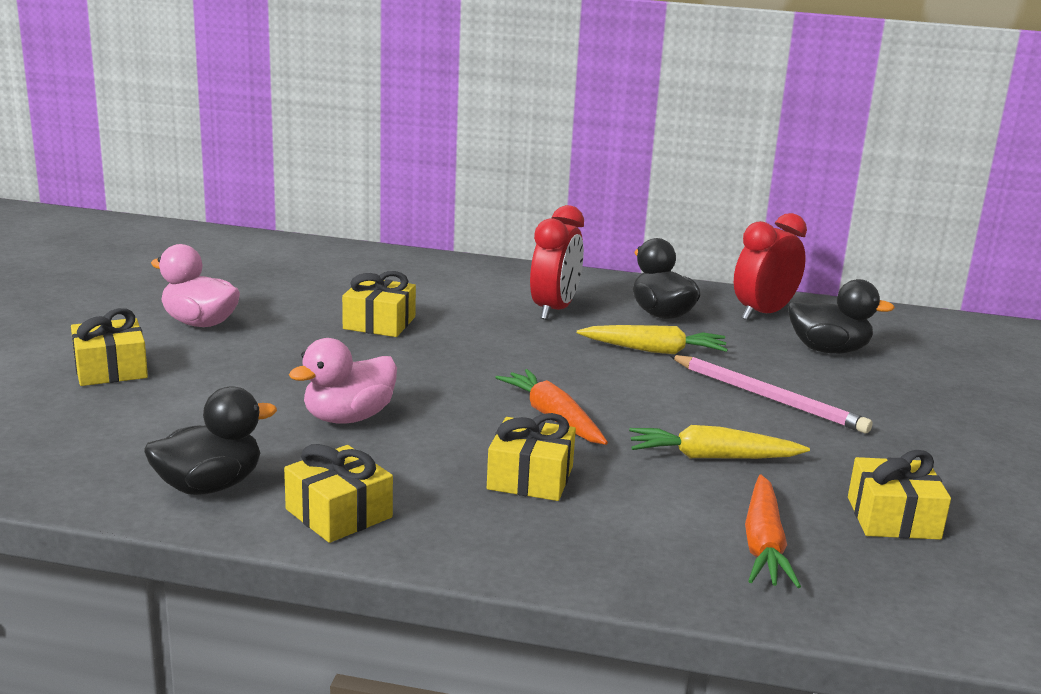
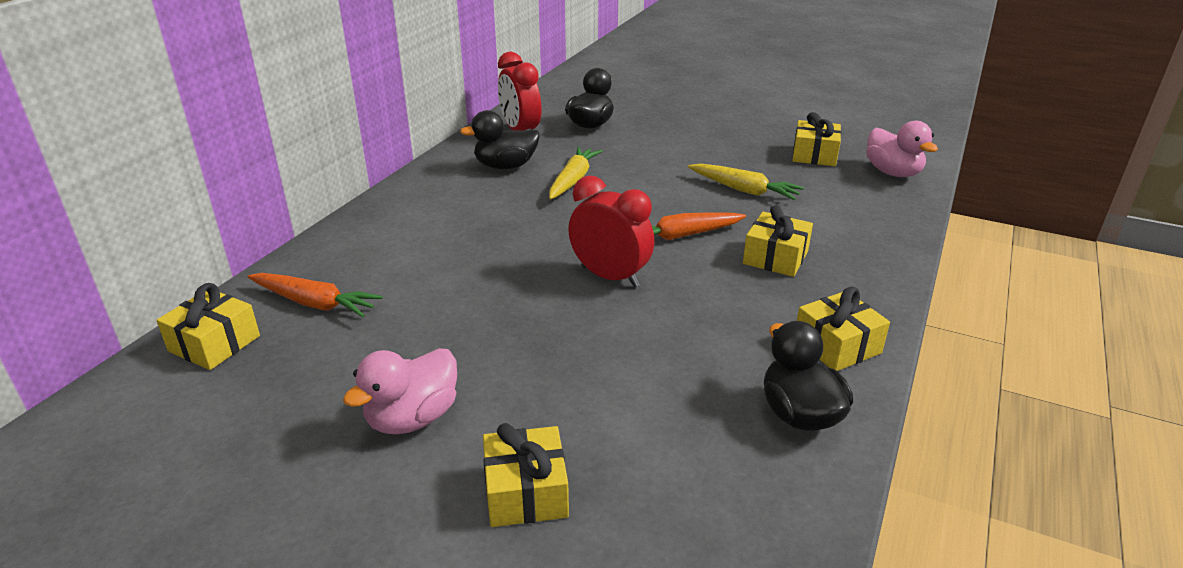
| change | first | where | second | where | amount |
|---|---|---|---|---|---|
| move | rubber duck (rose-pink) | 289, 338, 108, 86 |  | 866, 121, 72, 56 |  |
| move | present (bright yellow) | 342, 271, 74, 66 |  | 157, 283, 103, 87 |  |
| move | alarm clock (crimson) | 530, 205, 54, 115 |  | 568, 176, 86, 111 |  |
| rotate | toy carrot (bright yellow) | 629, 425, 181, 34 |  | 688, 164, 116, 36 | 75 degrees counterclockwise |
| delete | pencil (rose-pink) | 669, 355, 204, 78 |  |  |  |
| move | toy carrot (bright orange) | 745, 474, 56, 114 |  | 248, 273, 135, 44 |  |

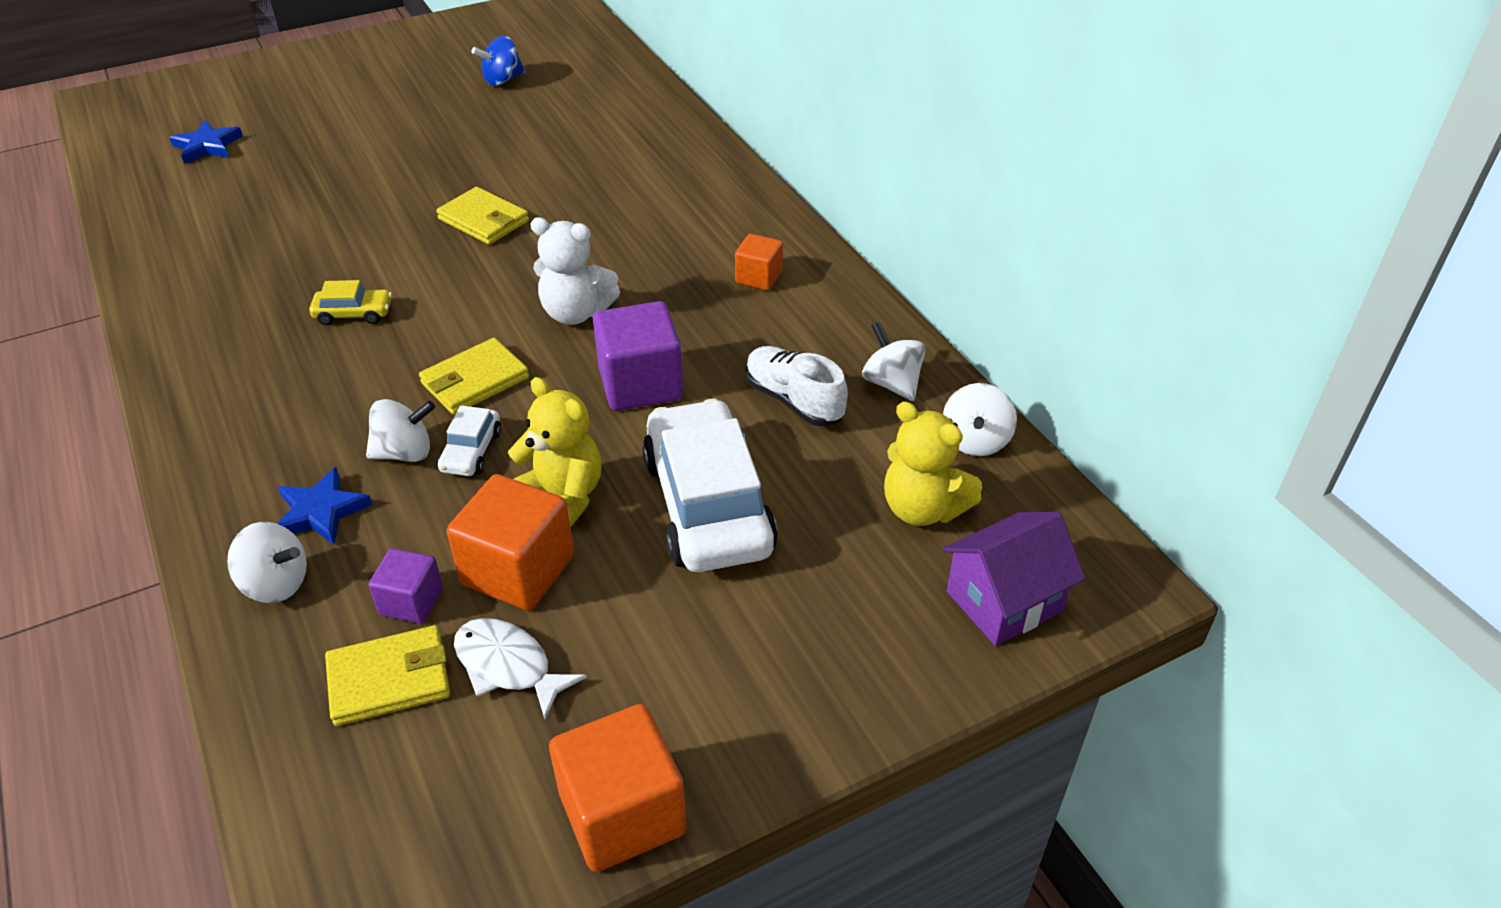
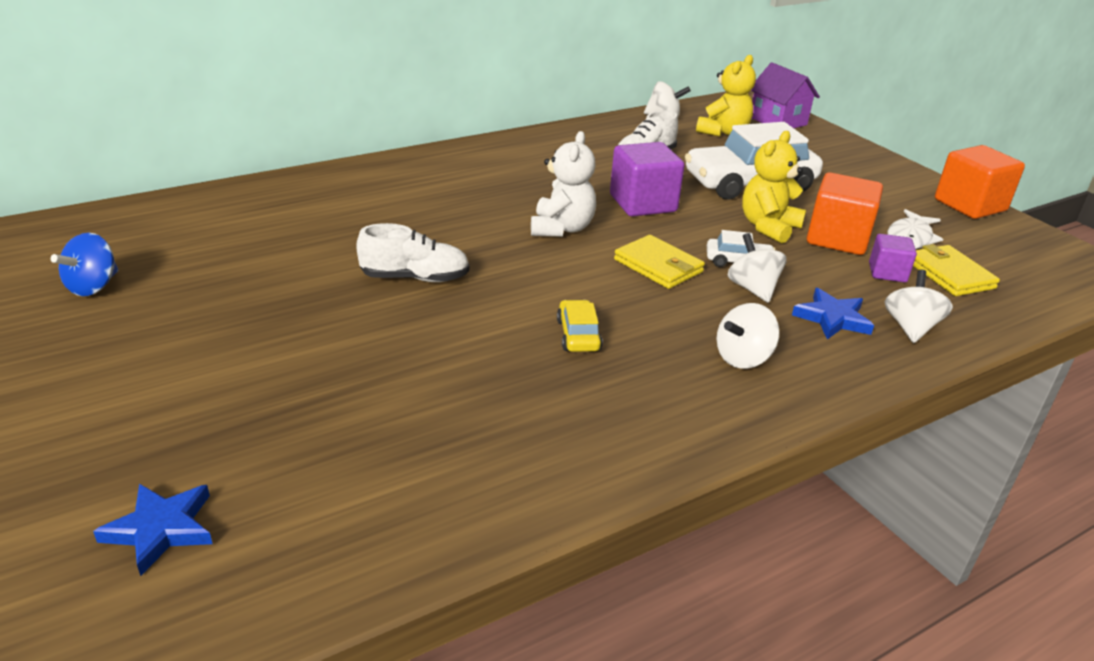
| change | first | where | second | where | amount |
|---|---|---|---|---|---|
| replace | billfold (bright yellow) | 436, 187, 93, 58 | lace-up shoe (white) | 356, 223, 114, 59 |  |
| rotate | whirligig (cobalt) | 471, 36, 55, 50 |  | 51, 233, 67, 63 | 60 degrees clockwise |
| delete | solid cube (bright orange) | 735, 234, 48, 56 |  |  |  |
| move | whirligig (white) | 862, 322, 64, 79 |  | 717, 303, 63, 66 |  |

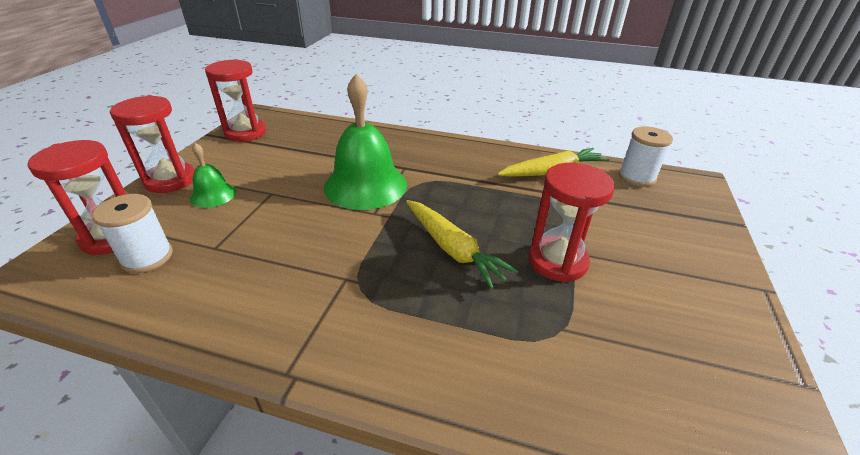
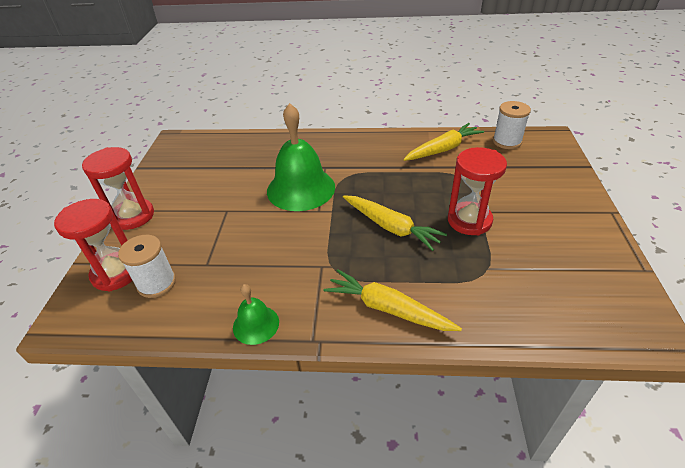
| change | first | where | second | where | amount |
|---|---|---|---|---|---|
| move | bell (emerald) | 190, 143, 46, 65 |  | 233, 284, 46, 61 |  |
| delete | hourglass (crimson) | 205, 59, 61, 83 |  |  |  |
| insert |  |  | toy carrot (bright yellow) | 323, 269, 139, 62 |  |

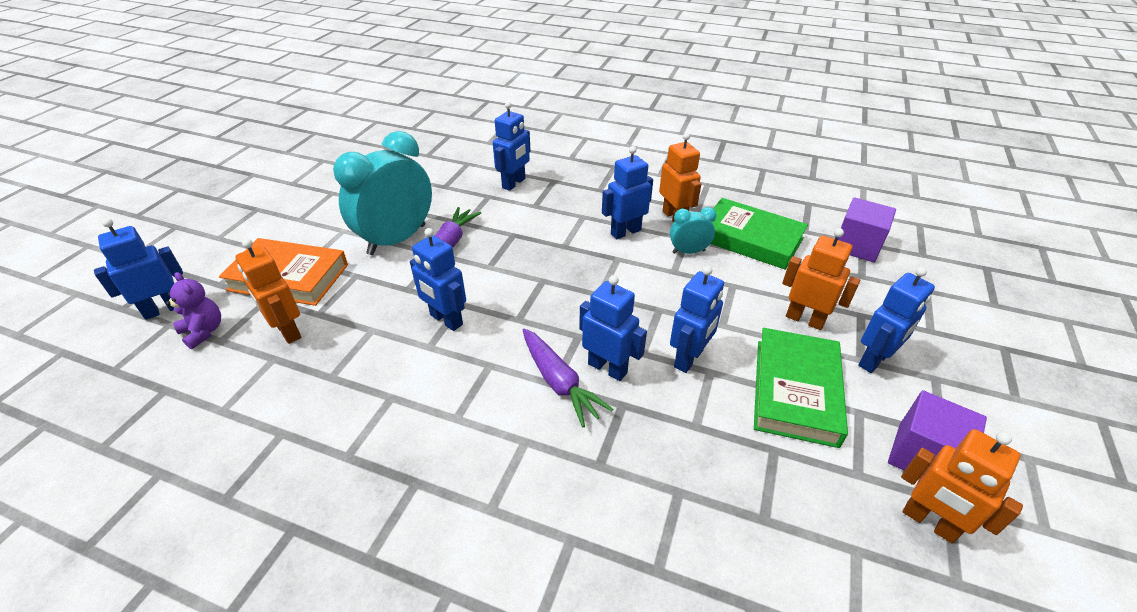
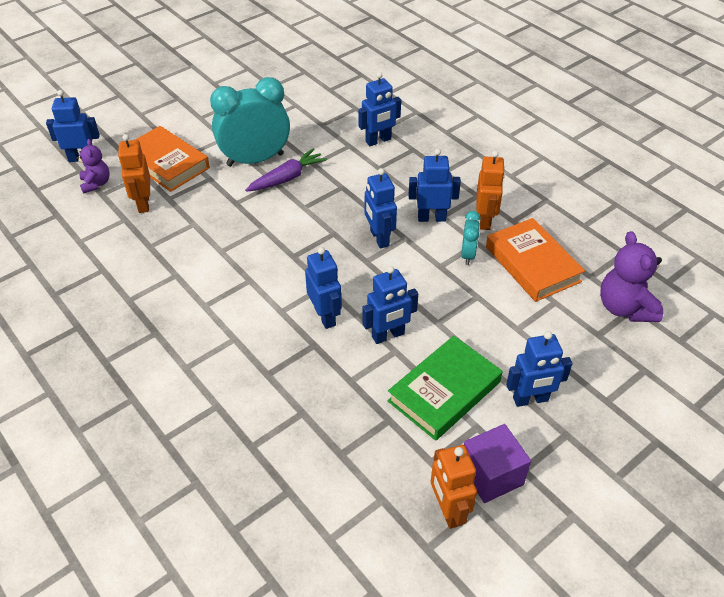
| change | first | where | second | where | amount |
|---|---|---|---|---|---|
| move | toy robot (cobalt) | 410, 228, 56, 103 |  | 365, 168, 32, 80 |  |
| delete | toy carrot (royal purple) | 523, 328, 90, 99 |  |  |  |
| rotate | alarm clock (teal) | 670, 207, 46, 47 |  | 461, 211, 20, 54 | 75 degrees clockwise |
| recolor | book (emerald) | 711, 198, 97, 72 | book (bright orange) | 486, 218, 99, 84 |  |
| delete | toy robot (bright orange) | 782, 228, 78, 102 |  |  |  |
| replace | solid cube (royal purple) | 838, 197, 58, 65 | teddy bear (royal purple) | 600, 231, 63, 91 |  |

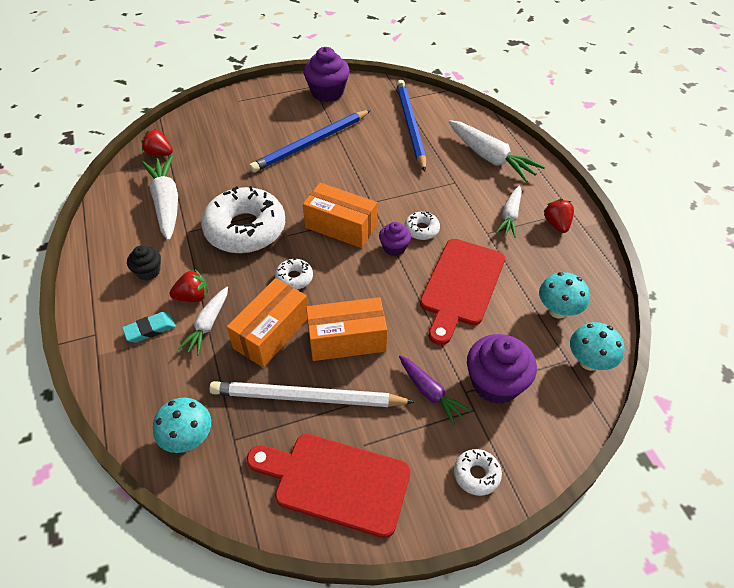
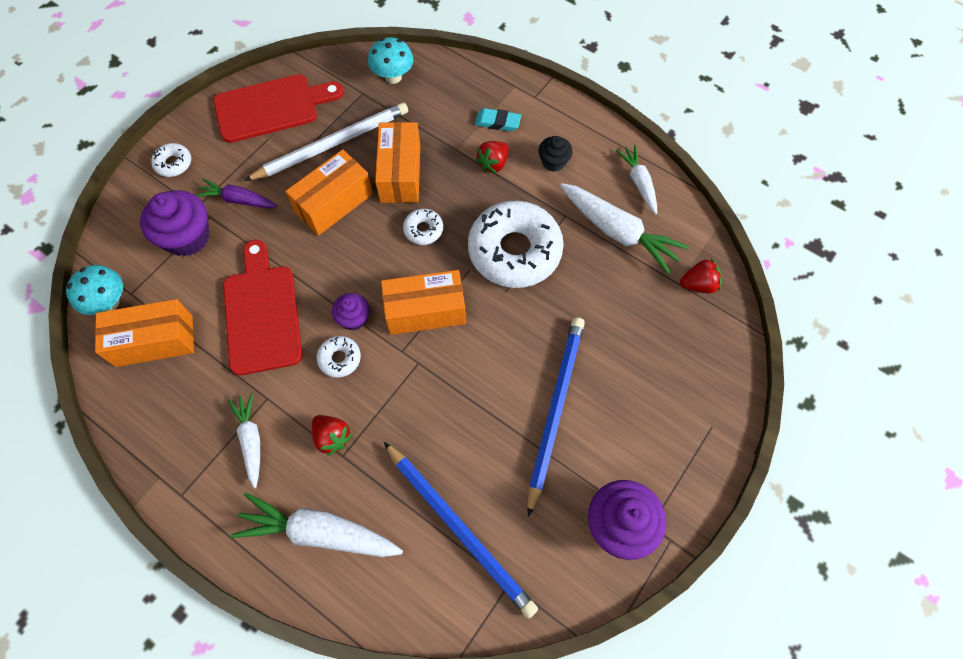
| change | first | where | second | where | amount |
|---|---|---|---|---|---|
| rotate | eraser (teal) | 122, 312, 54, 31 |  | 475, 108, 46, 23 | 75 degrees clockwise |
| move | toy carrot (white) | 178, 287, 50, 68 |  | 616, 145, 41, 69 |  |
| replace | fungus (teal) | 539, 272, 51, 47 | package (bright orange) | 95, 299, 99, 68 |  |
| move | strawberry (crimson) | 543, 199, 31, 34 |  | 312, 415, 40, 41 |  |

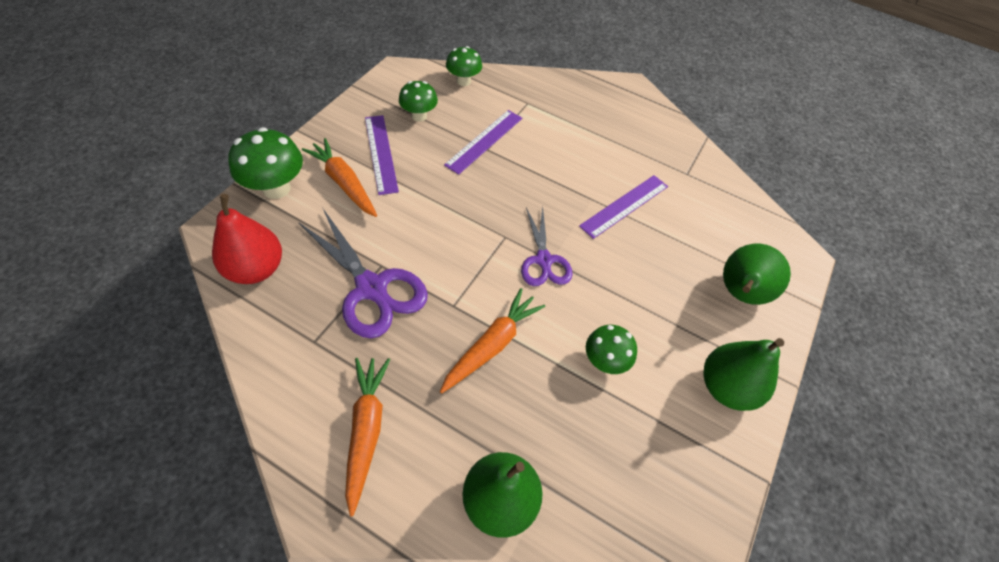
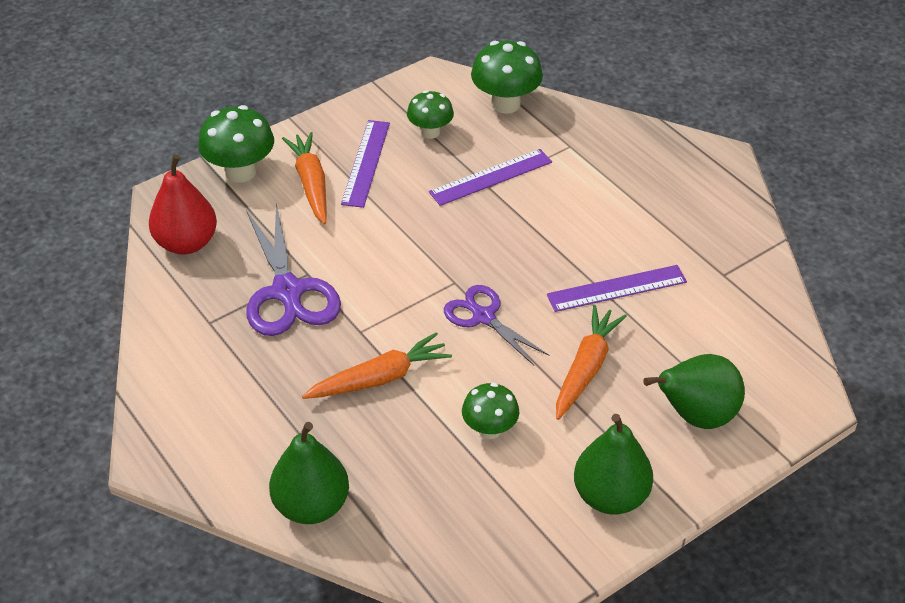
| change | first | where | second | where | amount |
|---|---|---|---|---|---|
| move | toy carrot (bright orange) | 345, 358, 45, 158 |  | 556, 305, 71, 115 |  |
| resize | fungus (emerald) | 446, 46, 36, 40 |  | 471, 41, 72, 73 | x1.55 |
| rotate | scissors (royal purple) | 521, 206, 52, 80 |  | 444, 285, 106, 81 | 120 degrees clockwise |

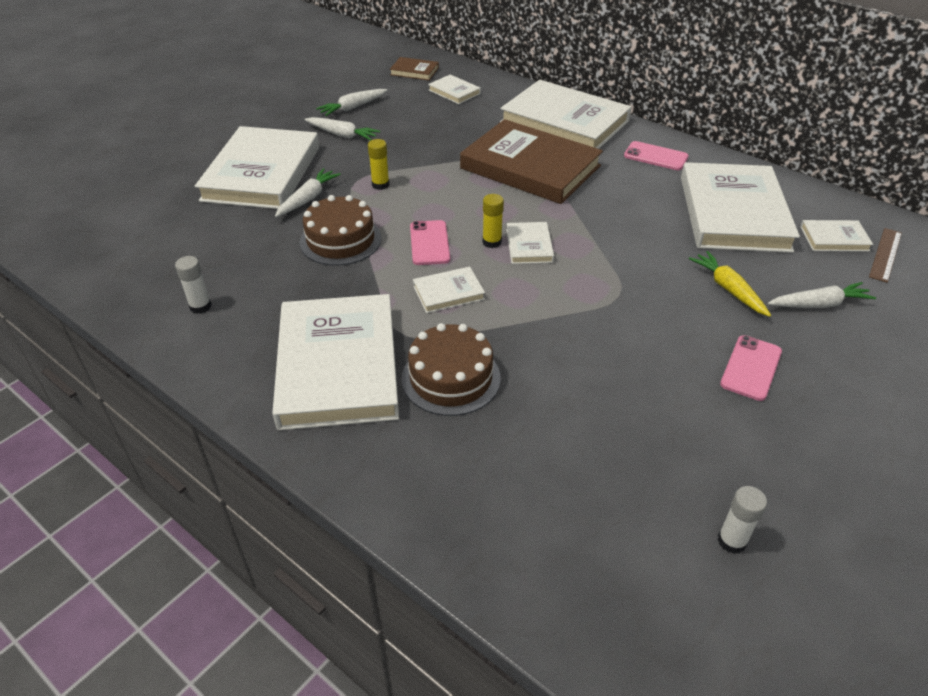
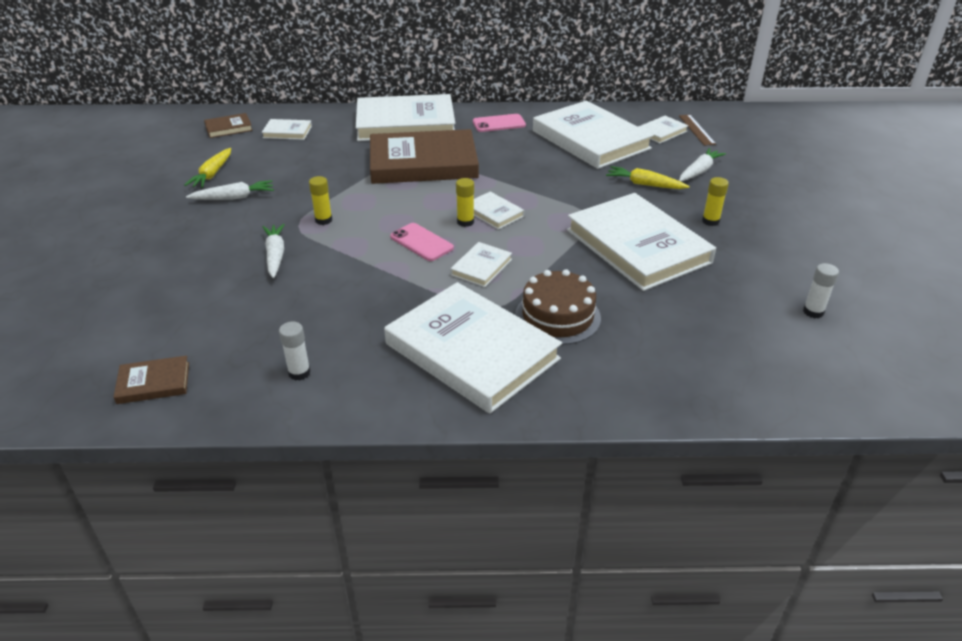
| change | first | where | second | where | amount |
|---|---|---|---|---|---|
| move | book (white) | 195, 126, 124, 83 |  | 567, 193, 149, 98 |  |
| delete | gateau (russet) | 300, 195, 82, 71 |  |  |  |
| recolor | toy carrot (white) | 316, 89, 71, 27 | toy carrot (bright yellow) | 184, 148, 47, 40 |  |
| replace | phone (rose-pink) | 720, 335, 62, 66 | glue (bright yellow) | 702, 177, 27, 49 |  |
| insert |  |  | book (russet) | 114, 355, 75, 49 |  |

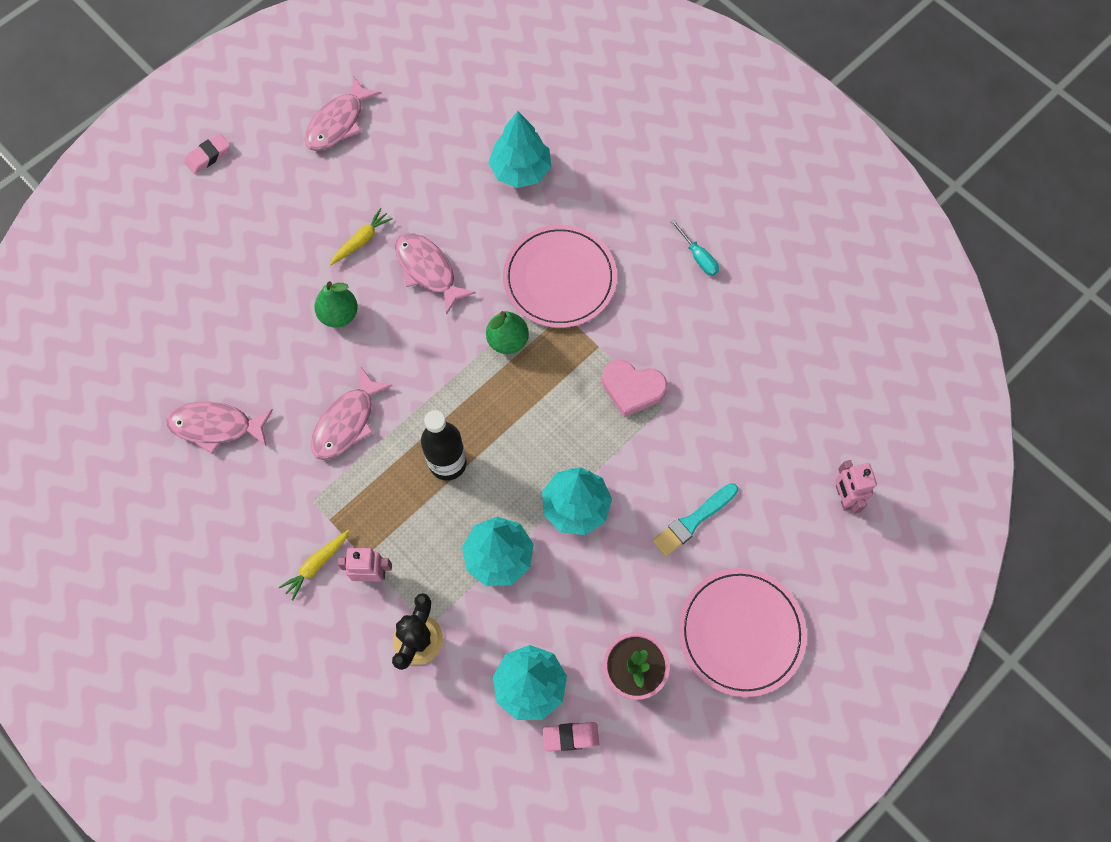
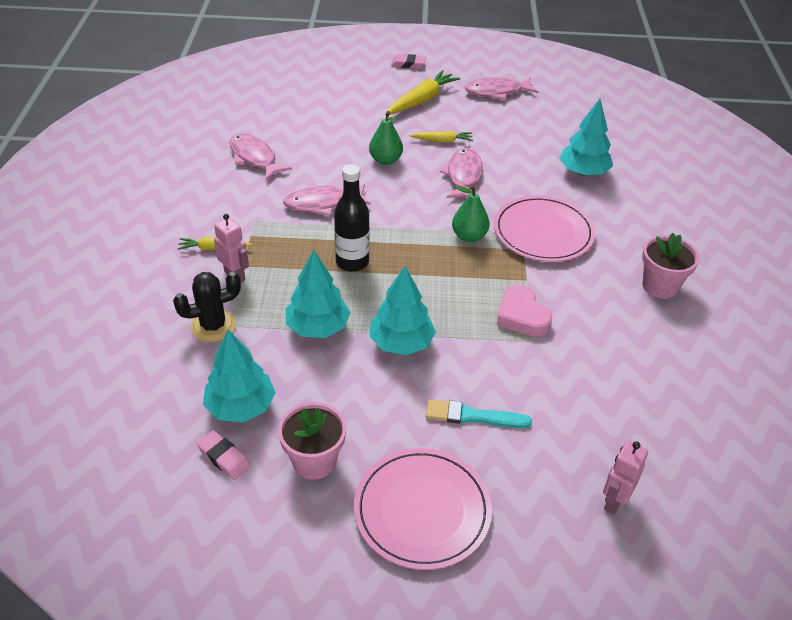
| change | first | where | second | where | amount |
|---|---|---|---|---|---|
| replace | screwdriver (teal) | 670, 219, 49, 57 | plant pot (rose-pink) | 642, 233, 57, 66 |  |
| insert |  |  | toy carrot (bright yellow) | 385, 70, 75, 45 |  |

